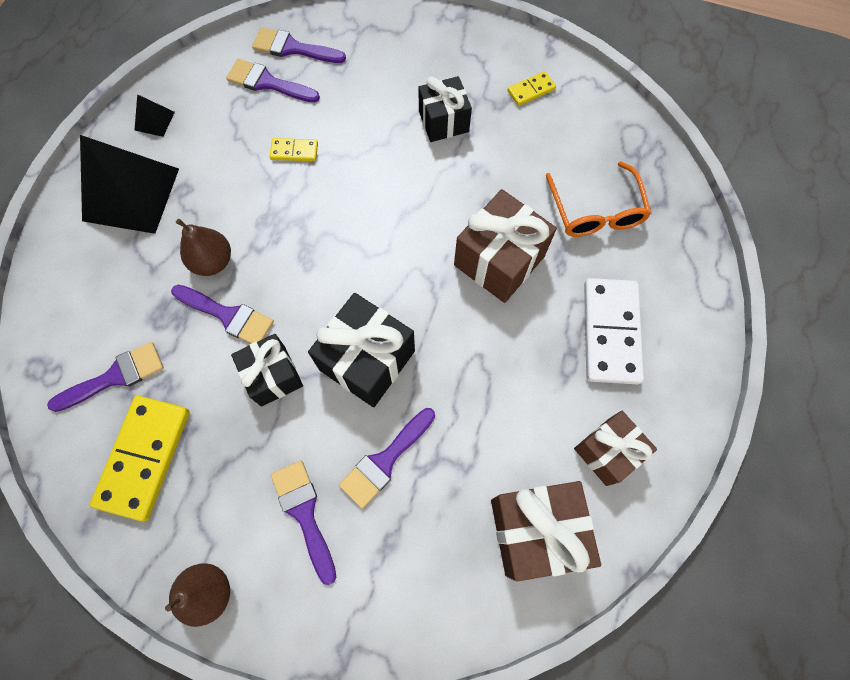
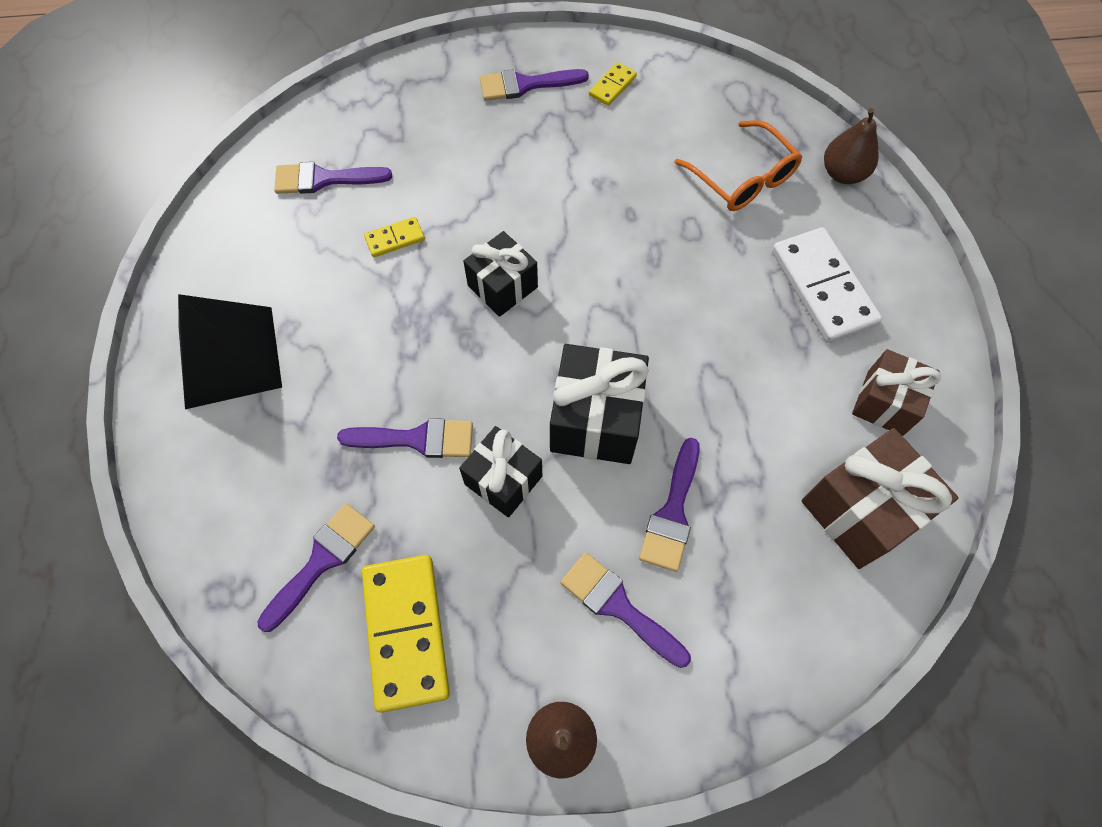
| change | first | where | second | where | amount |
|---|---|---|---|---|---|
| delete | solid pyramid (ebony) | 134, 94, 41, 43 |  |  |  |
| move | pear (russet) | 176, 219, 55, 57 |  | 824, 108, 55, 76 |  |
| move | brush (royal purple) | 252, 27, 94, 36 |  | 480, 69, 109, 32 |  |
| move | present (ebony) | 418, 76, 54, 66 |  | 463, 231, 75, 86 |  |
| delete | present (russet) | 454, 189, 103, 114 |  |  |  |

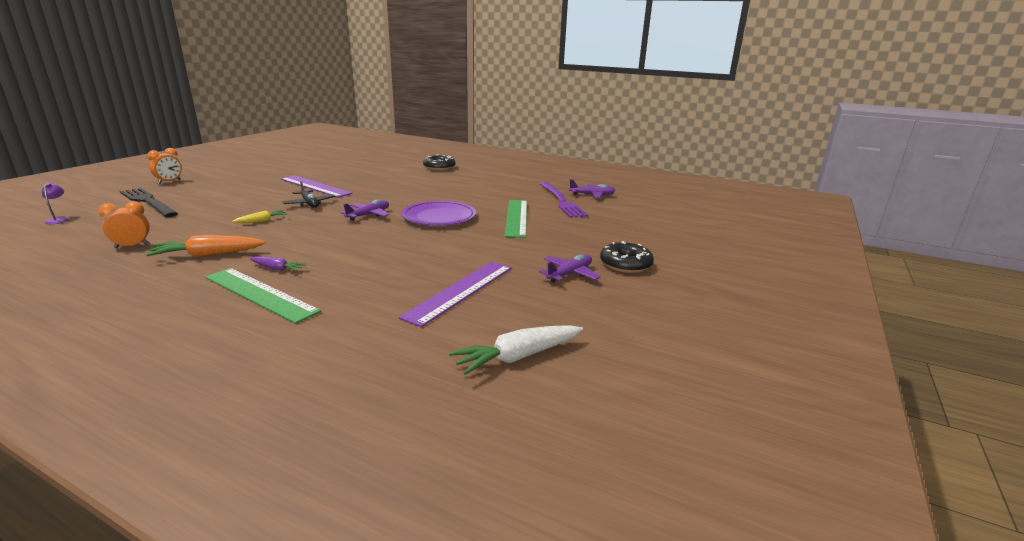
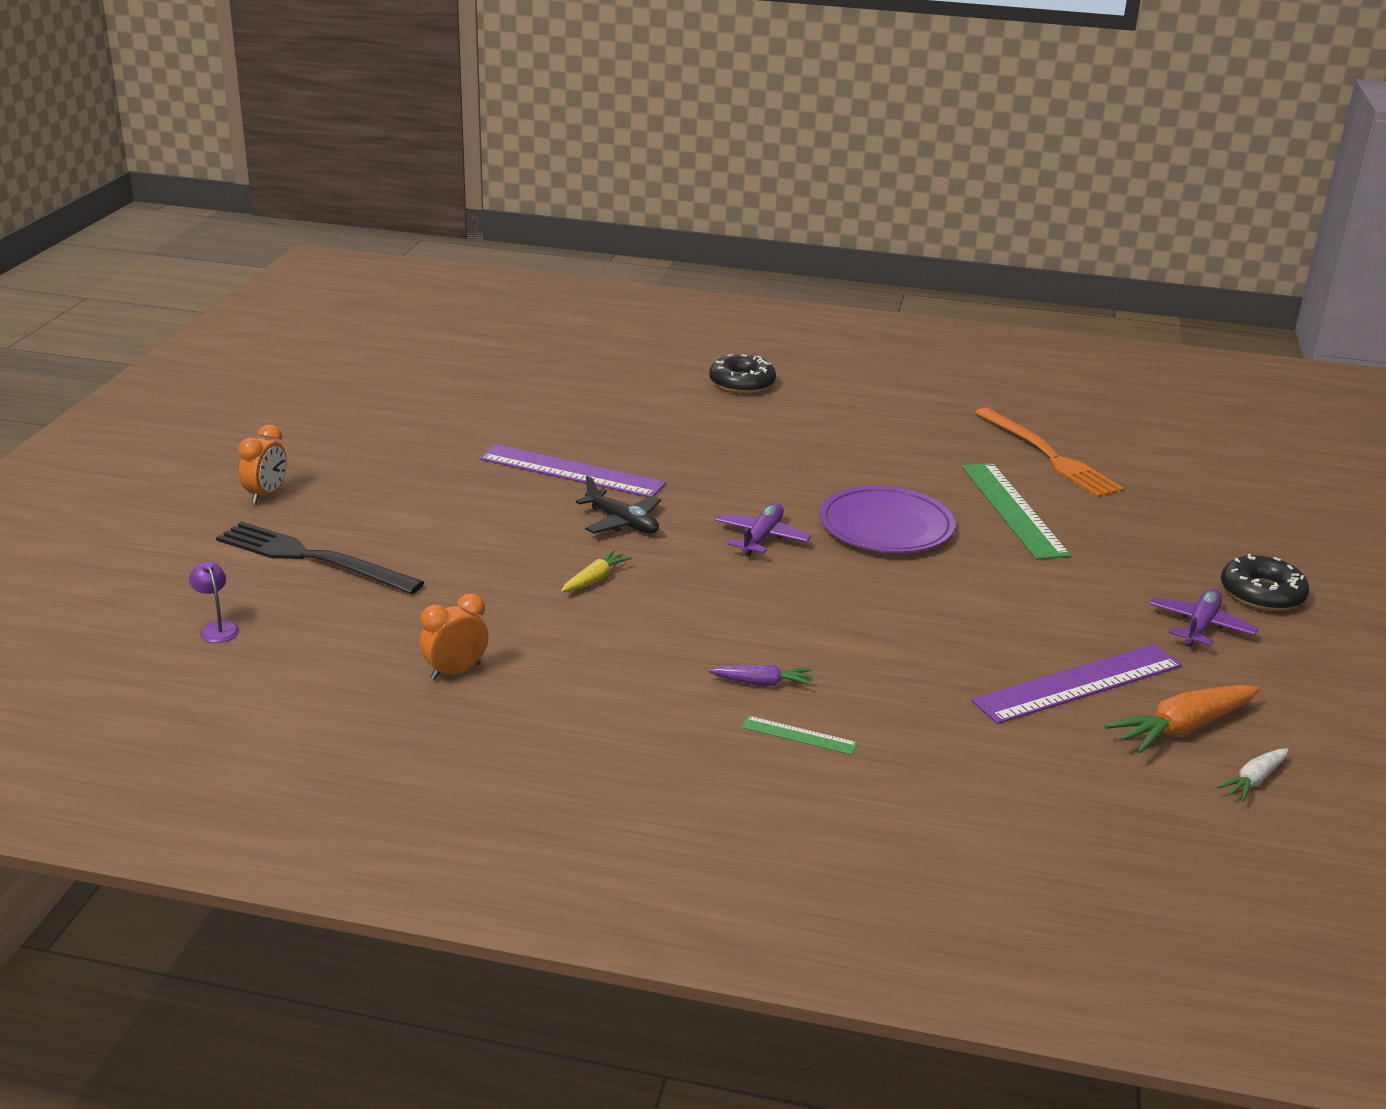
| change | first | where | second | where | amount |
|---|---|---|---|---|---|
| move | toy carrot (bright orange) | 146, 235, 120, 23 |  | 1104, 685, 156, 69 |  |
| resize | ruler (emerald) | 205, 268, 116, 56 |  | 742, 716, 116, 39 | x0.46 |
| rotate | ruler (royal purple) | 399, 262, 113, 65 |  | 971, 644, 211, 80 | 45 degrees clockwise |
| resize | toy carrot (white) | 449, 325, 134, 50 |  | 1217, 748, 72, 54 | x0.57 |
| recolor | fork (royal purple) | 539, 182, 49, 36 | fork (bright orange) | 974, 407, 150, 91 |  |
| delete | toy plane (royal purple) | 569, 179, 47, 19 |  |  |  |

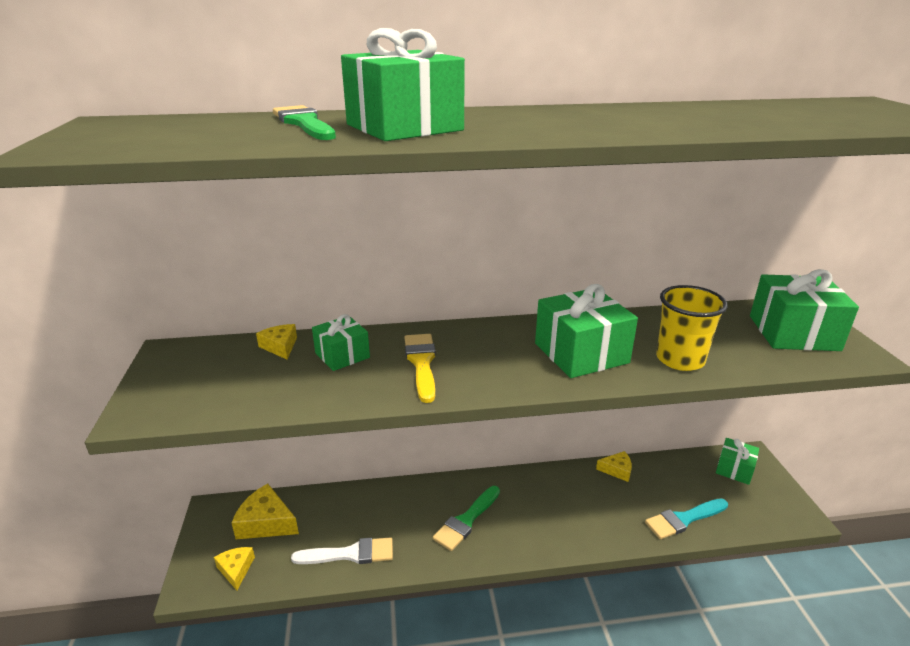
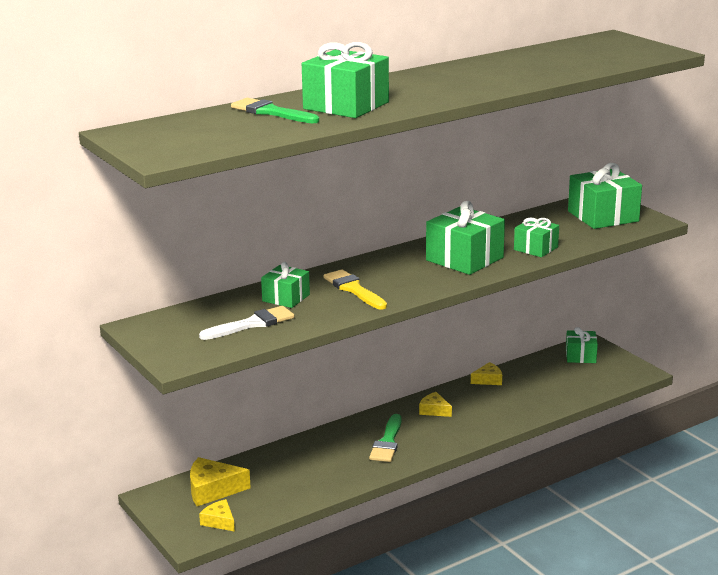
| change | first | where | second | where | amount |
|---|---|---|---|---|---|
| move | cheese wedge (bright yellow) | 256, 324, 41, 36 |  | 419, 392, 33, 25 |  |
| move | brush (white) | 291, 537, 102, 27 |  | 199, 306, 95, 34 |  |
| delete | brush (teal) | 645, 499, 83, 40 |  |  |  |
| replace | cup (bright yellow) | 656, 285, 72, 86 | present (emerald) | 514, 218, 45, 39 |  |

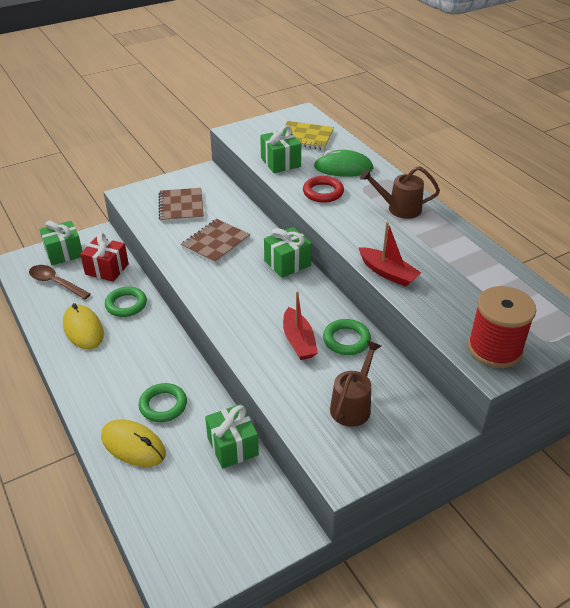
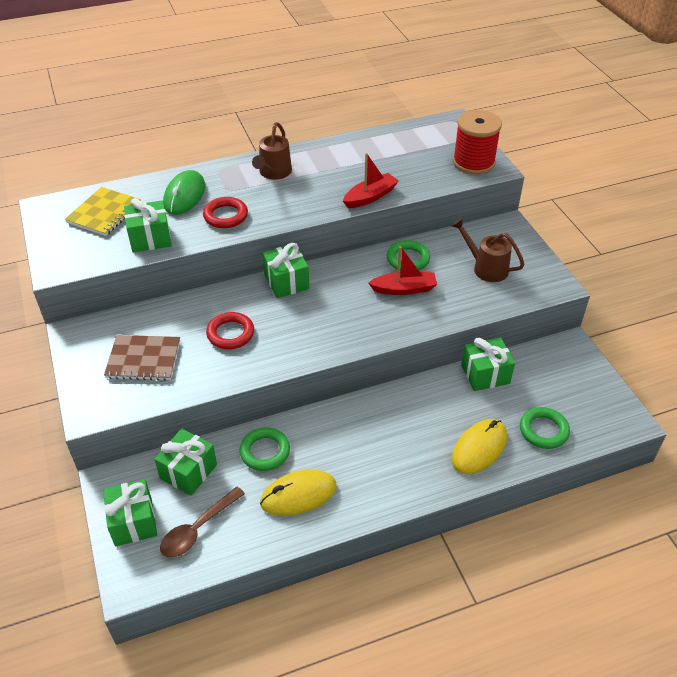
| change | first | where | second | where | amount |
|---|---|---|---|---|---|
| recolor | present (crimson) | 80, 233, 49, 49 | present (emerald) | 154, 429, 63, 67 |  |
| move | torus (emerald) | 139, 383, 48, 39 |  | 520, 407, 50, 42 |  |
| replace | notepad (russet) | 181, 219, 69, 45 | torus (crimson) | 206, 312, 48, 37 |  |

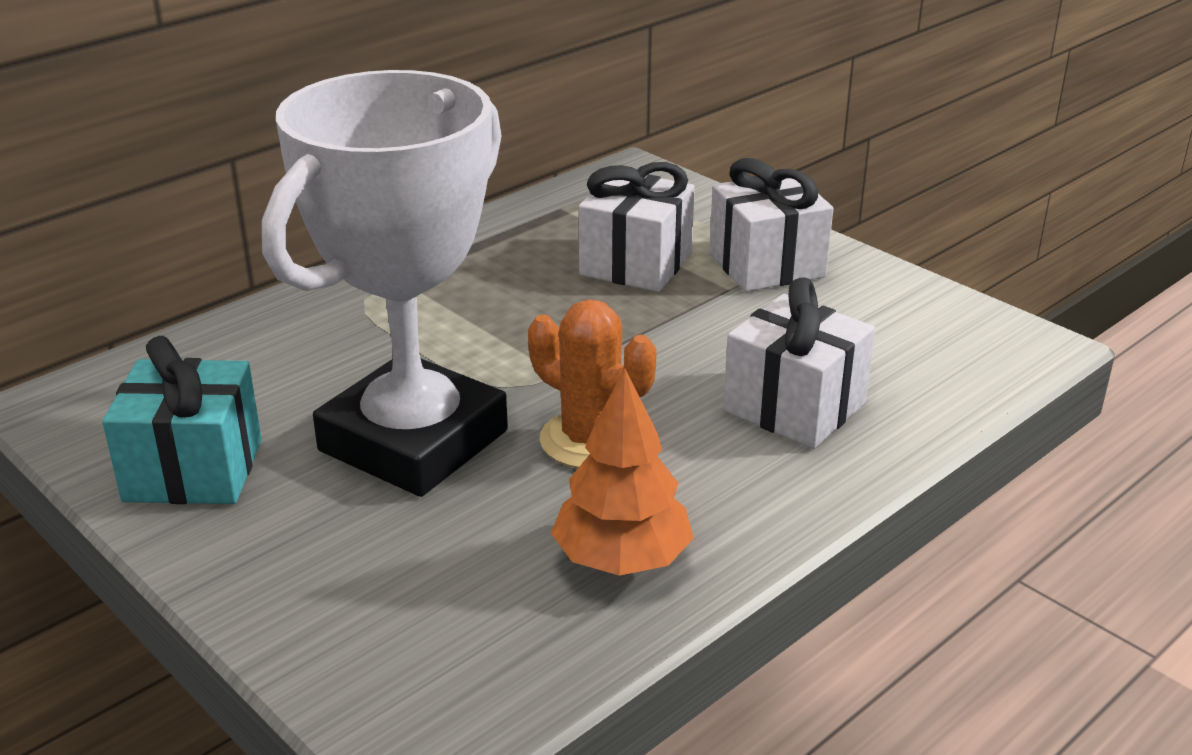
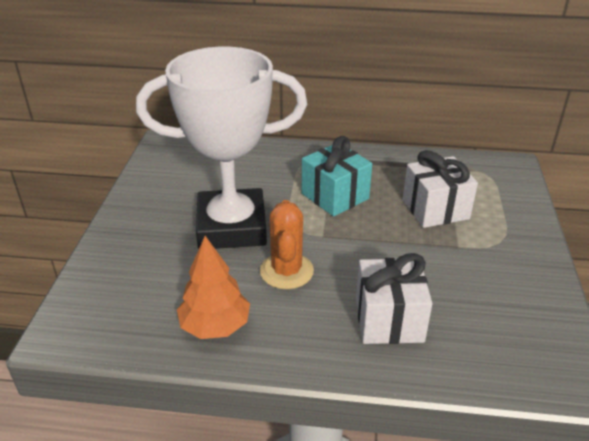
| change | first | where | second | where | amount |
|---|---|---|---|---|---|
| move | present (teal) | 102, 336, 159, 168 |  | 302, 136, 70, 81 |  |
| delete | present (white) | 709, 158, 124, 134 |  |  |  |

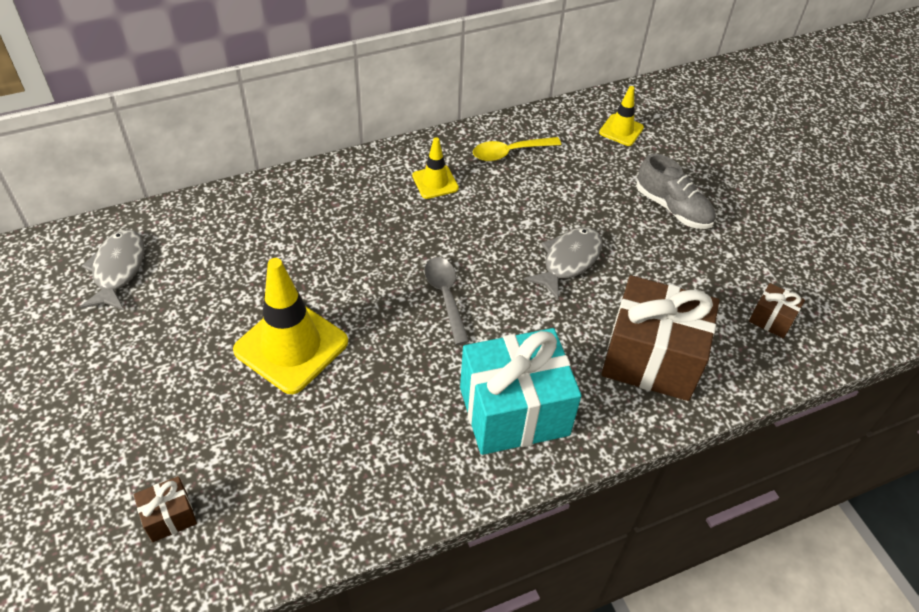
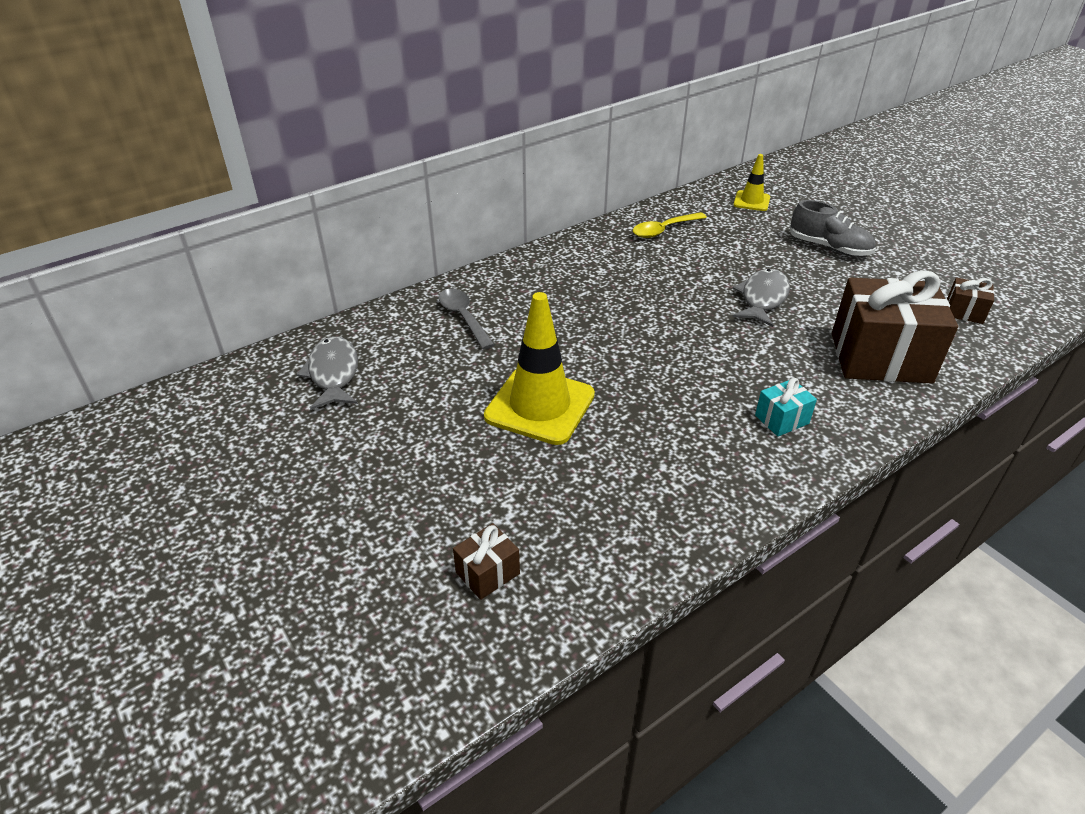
| change | first | where | second | where | amount |
|---|---|---|---|---|---|
| delete | safety cone (bright yellow) | 412, 137, 47, 62 |  |  |  |
| move | tablespoon (ash-grey) | 424, 257, 45, 88 |  | 439, 288, 56, 62 |  |
| resize | present (teal) | 460, 328, 122, 127 |  | 755, 378, 62, 59 | x0.44 |

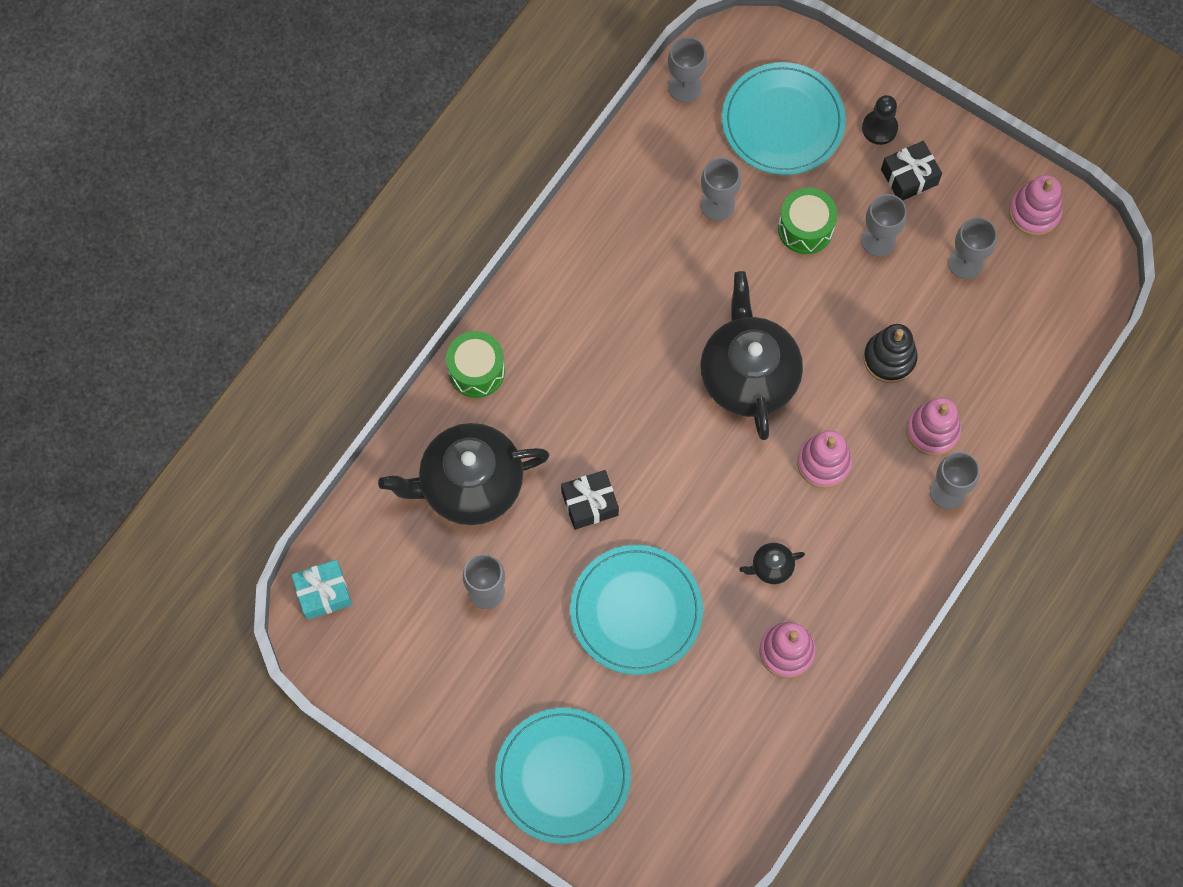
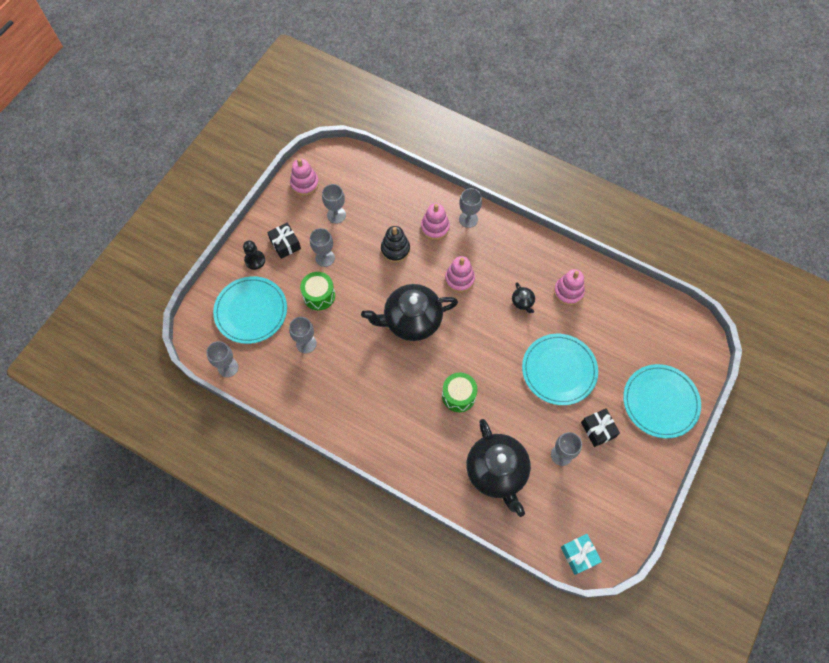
| change | first | where | second | where | amount |
|---|---|---|---|---|---|
| move | snare drum (emerald) | 446, 331, 59, 67 |  | 442, 373, 35, 39 |  |
| move | present (ebony) | 561, 470, 58, 60 |  | 581, 408, 39, 39 |  |

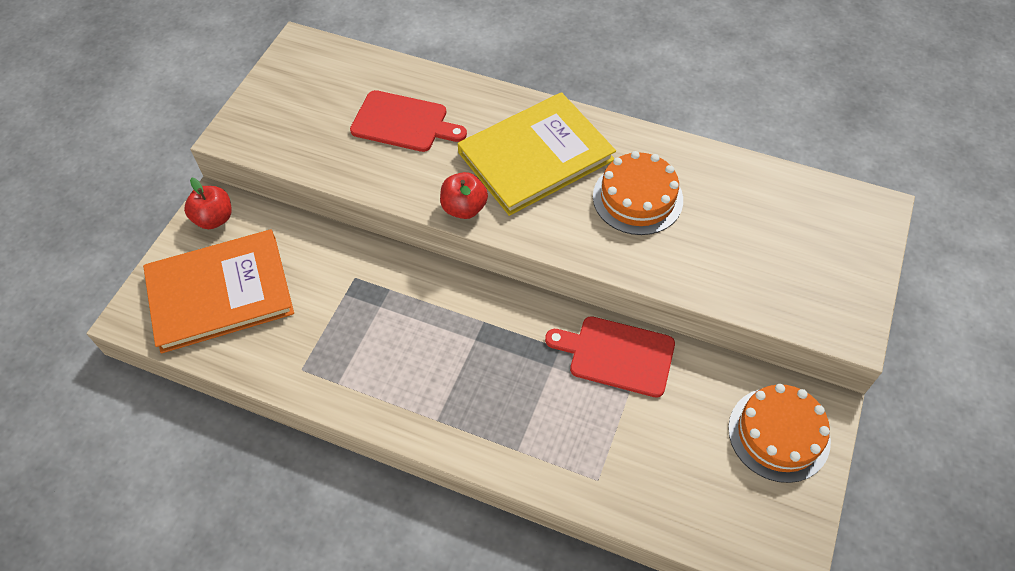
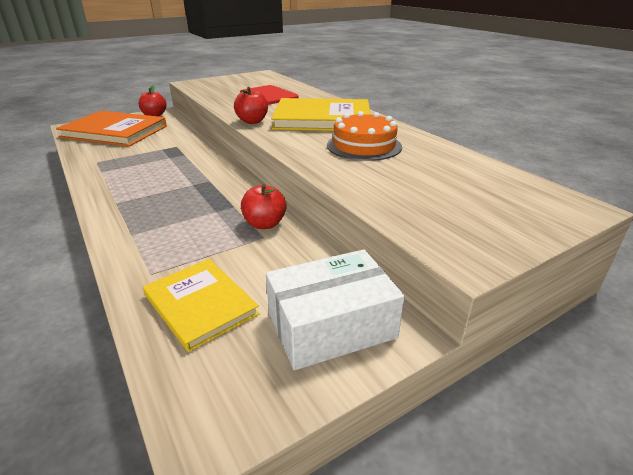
| change | first | where | second | where | amount |
|---|---|---|---|---|---|
| replace | chopping board (crimson) | 545, 316, 130, 82 | apple fruit (crimson) | 241, 184, 46, 45 |  |
| replace | gateau (bright orange) | 728, 384, 103, 99 | package (white) | 266, 249, 139, 121 |  |
| insert |  |  | book (bright yellow) | 143, 259, 117, 93 |  |

